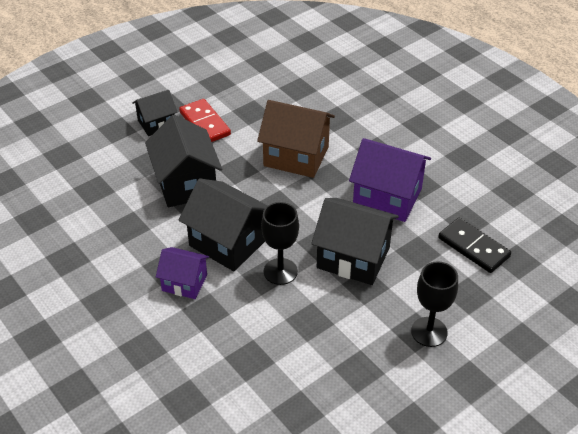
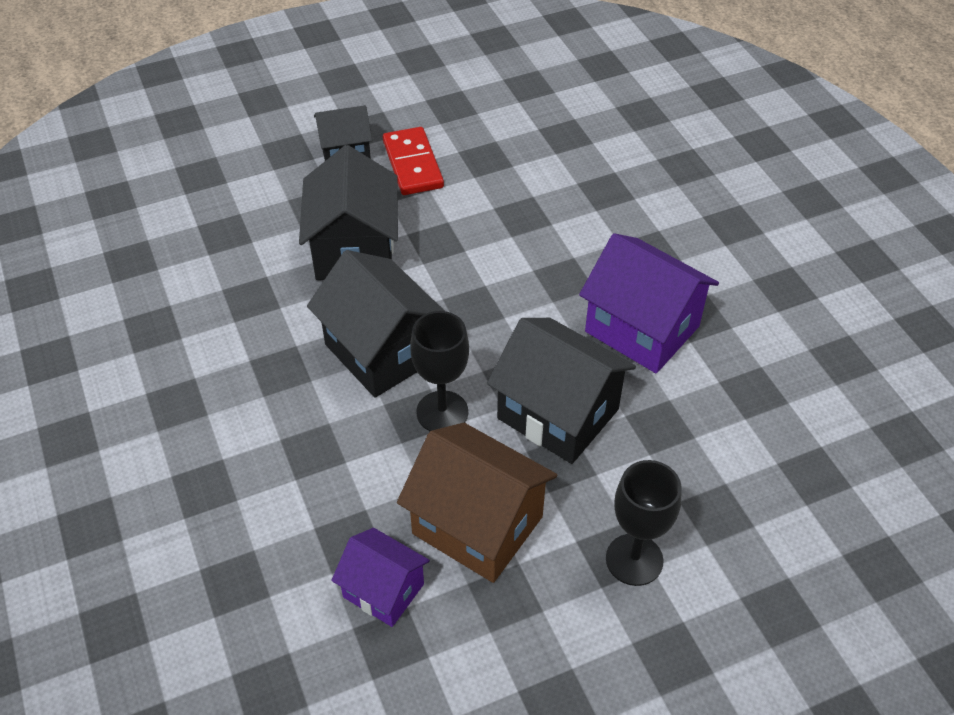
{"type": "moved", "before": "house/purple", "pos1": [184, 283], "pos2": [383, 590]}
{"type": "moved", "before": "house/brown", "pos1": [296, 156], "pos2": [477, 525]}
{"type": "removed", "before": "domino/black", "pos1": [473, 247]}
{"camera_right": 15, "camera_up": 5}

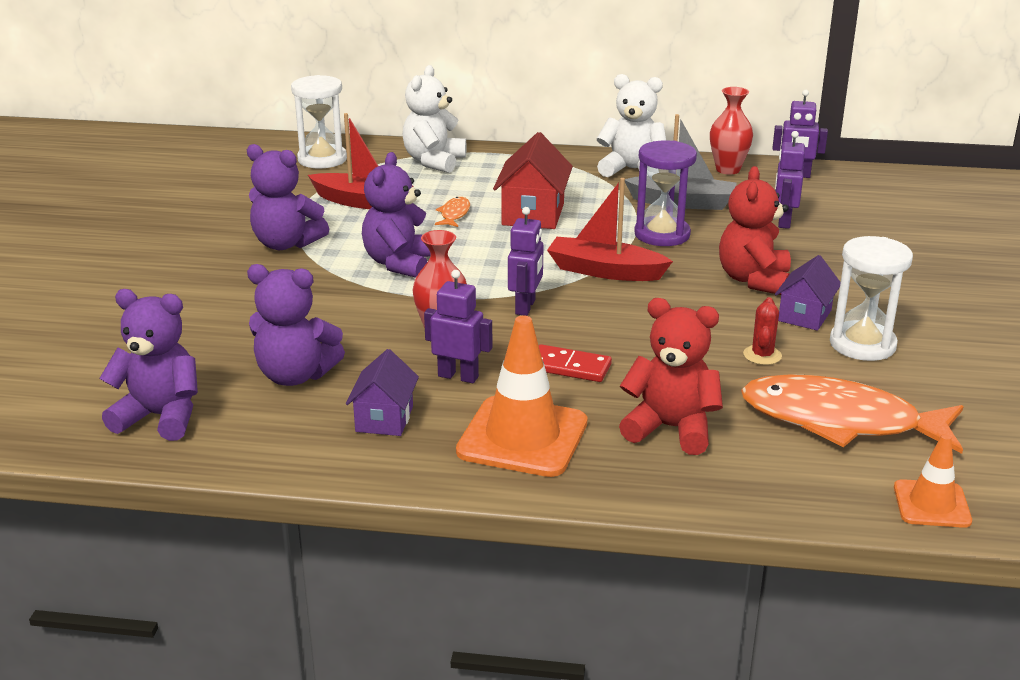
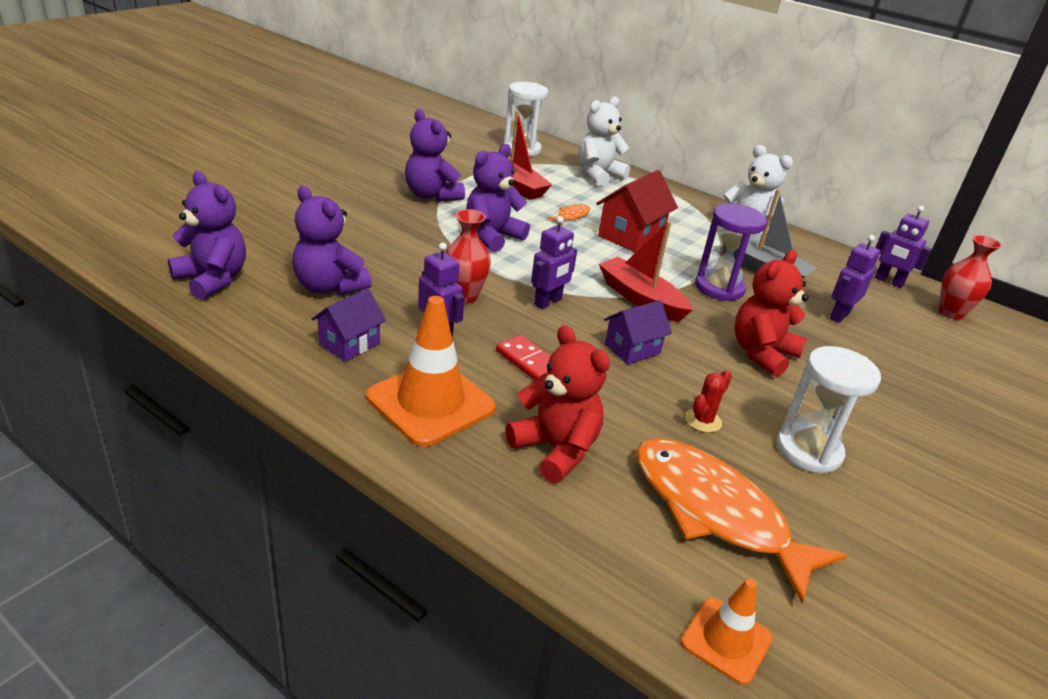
{"type": "moved", "before": "house/purple", "pos1": [804, 316], "pos2": [632, 349]}
{"type": "moved", "before": "vase/red", "pos1": [728, 169], "pos2": [951, 313]}
{"camera_right": 25, "camera_up": 5}

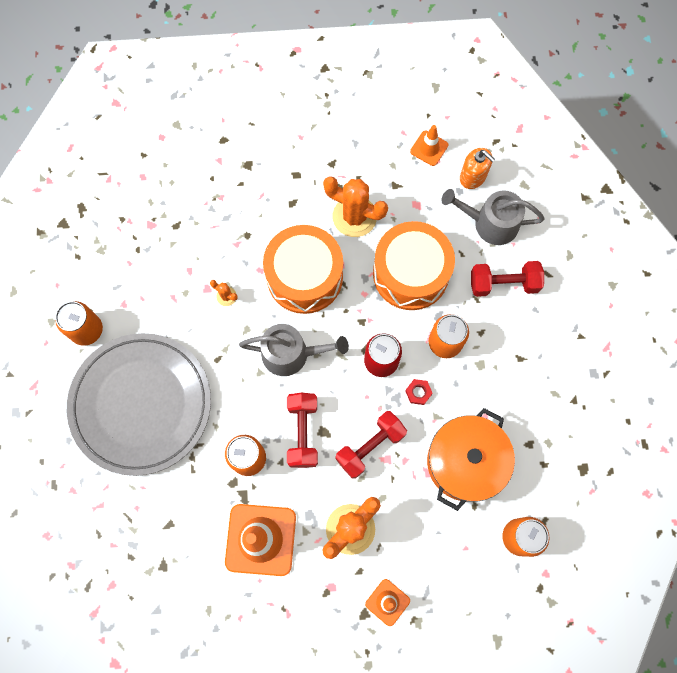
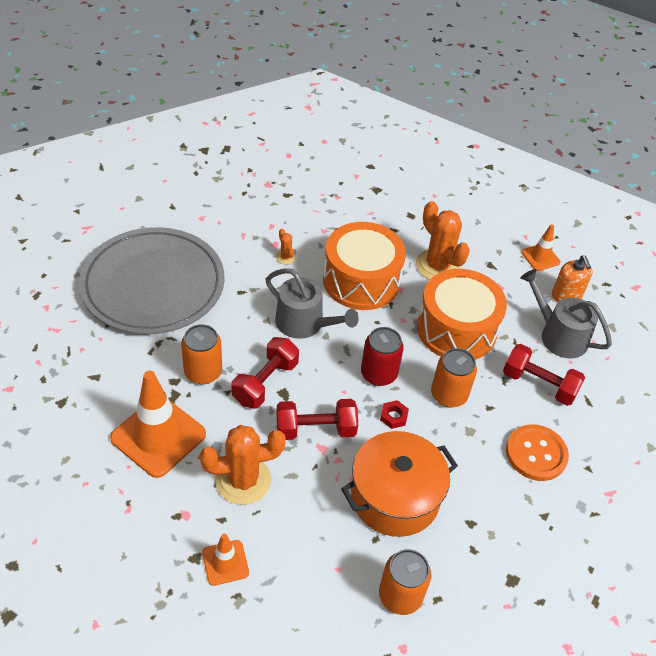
{"type": "added", "after": "button/orange", "pos2": [536, 454]}
{"type": "removed", "before": "can/orange", "pos1": [87, 330]}
{"camera_right": 30, "camera_up": -25}

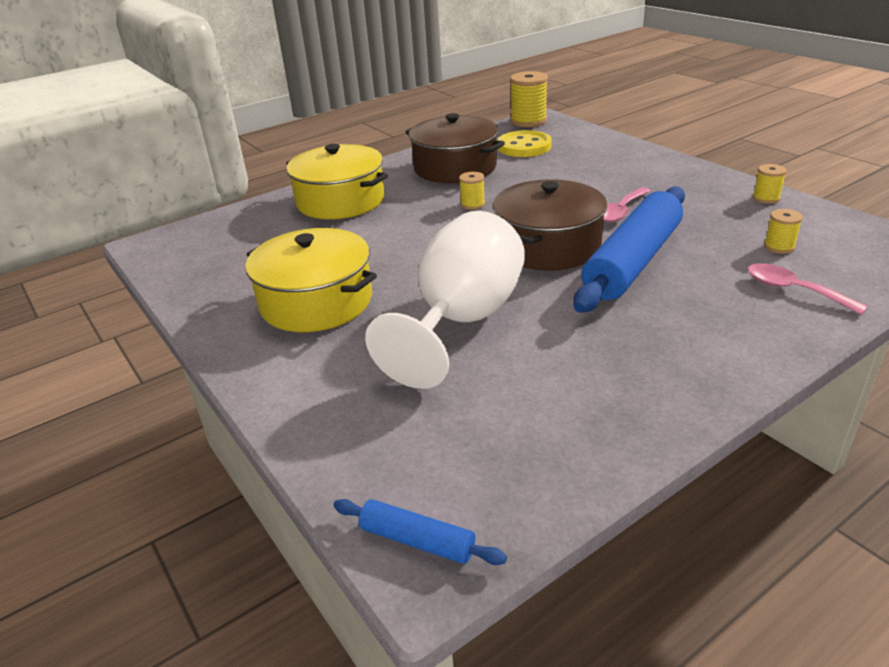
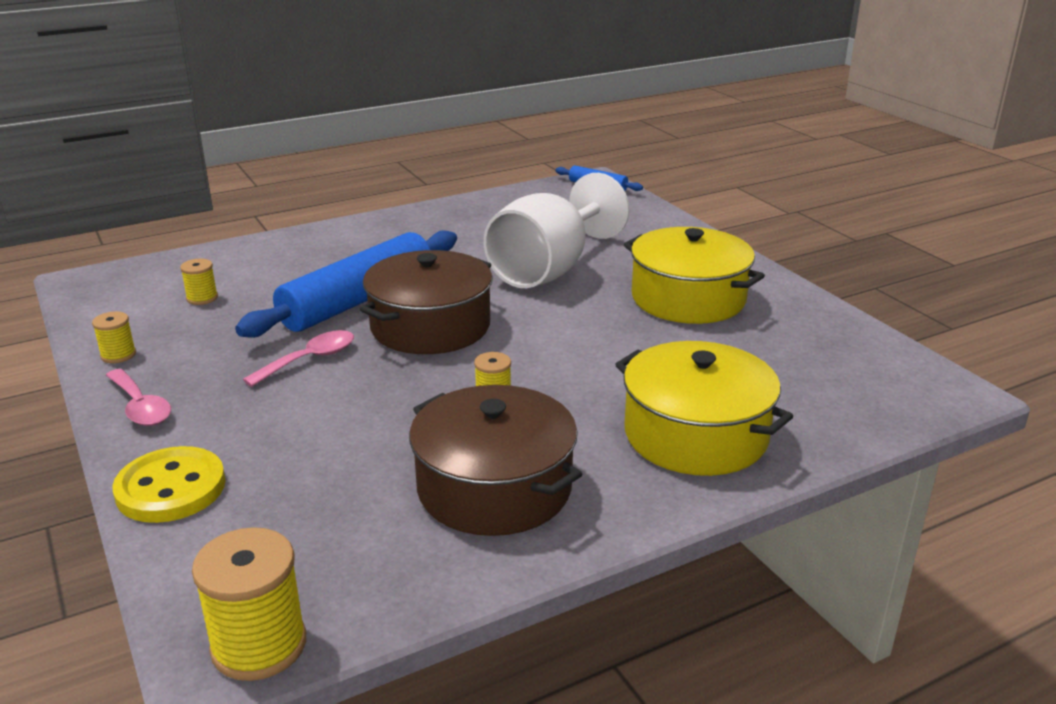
{"type": "moved", "before": "spoon/pink", "pos1": [793, 290], "pos2": [140, 407]}
{"type": "moved", "before": "button/yellow", "pos1": [524, 146], "pos2": [171, 488]}
{"camera_right": -175, "camera_up": -5}

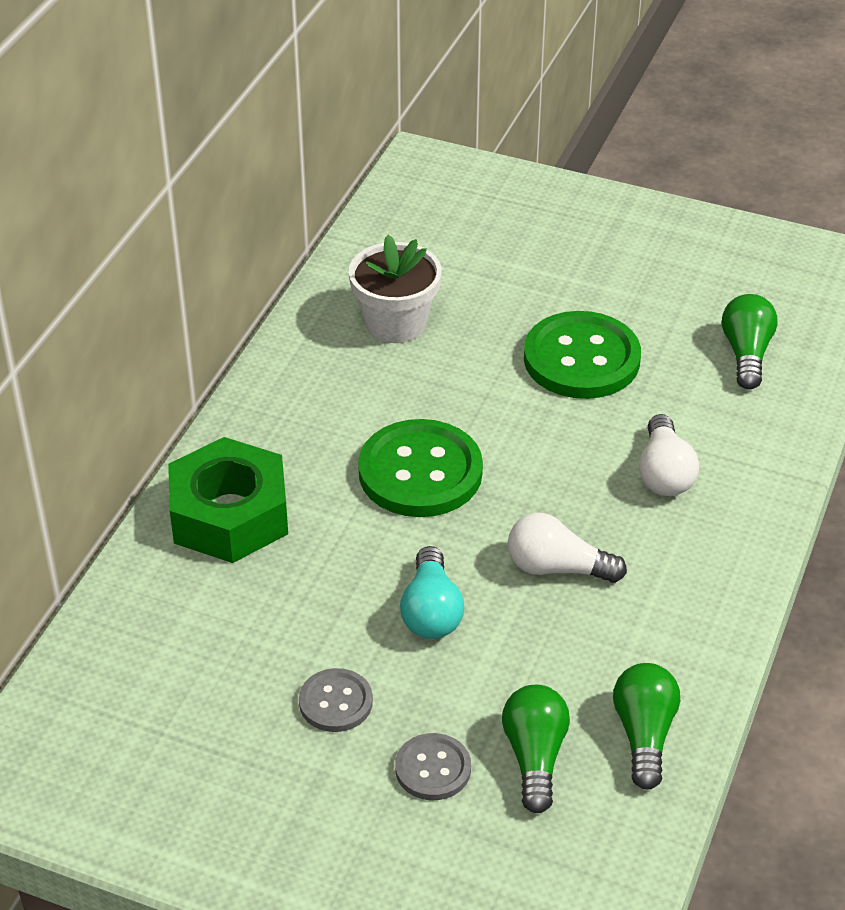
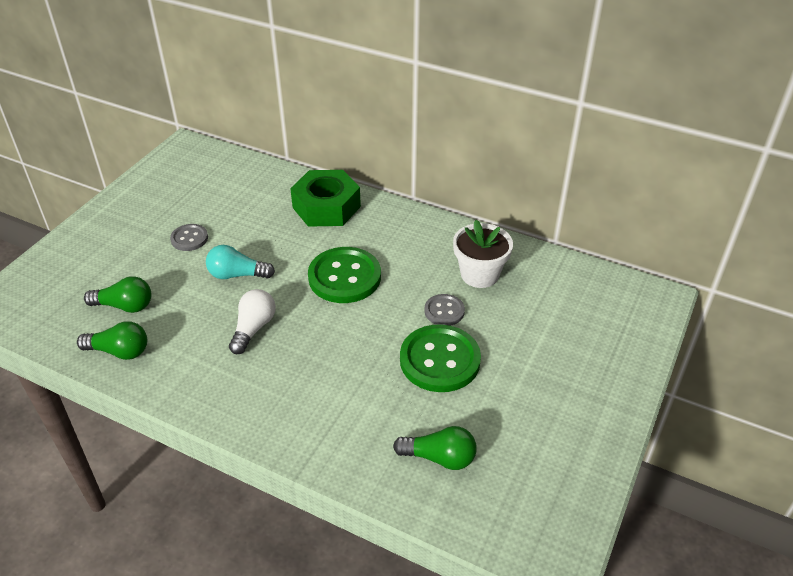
{"type": "moved", "before": "button/grey", "pos1": [433, 769], "pos2": [444, 311]}
{"type": "removed", "before": "light bulb/white", "pos1": [664, 473]}
{"camera_right": 95, "camera_up": 0}

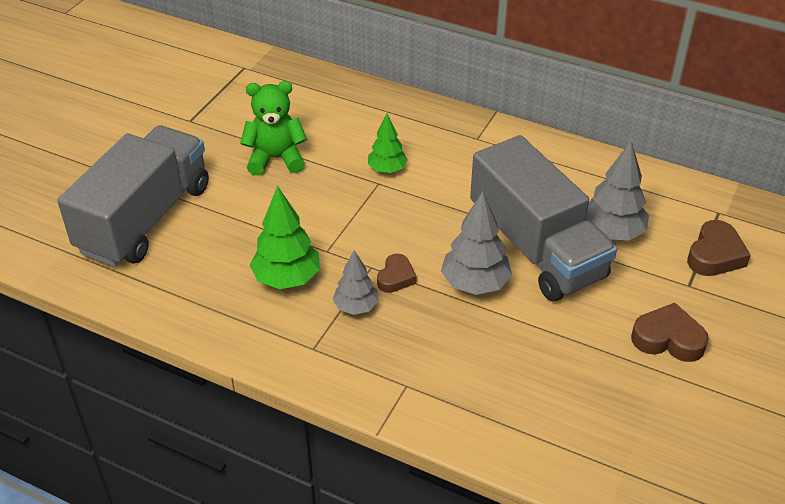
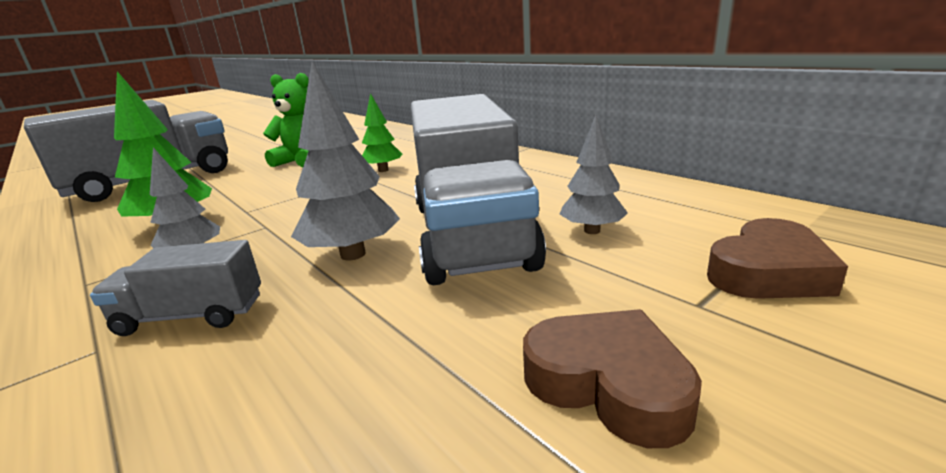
{"type": "added", "after": "truck/grey", "pos2": [191, 316]}
{"type": "resized", "before": "tree/grey", "pos1": [611, 233], "pos2": [592, 230], "scale": 0.64}
{"type": "removed", "before": "heart/brown", "pos1": [396, 277]}
{"camera_right": 25, "camera_up": -20}

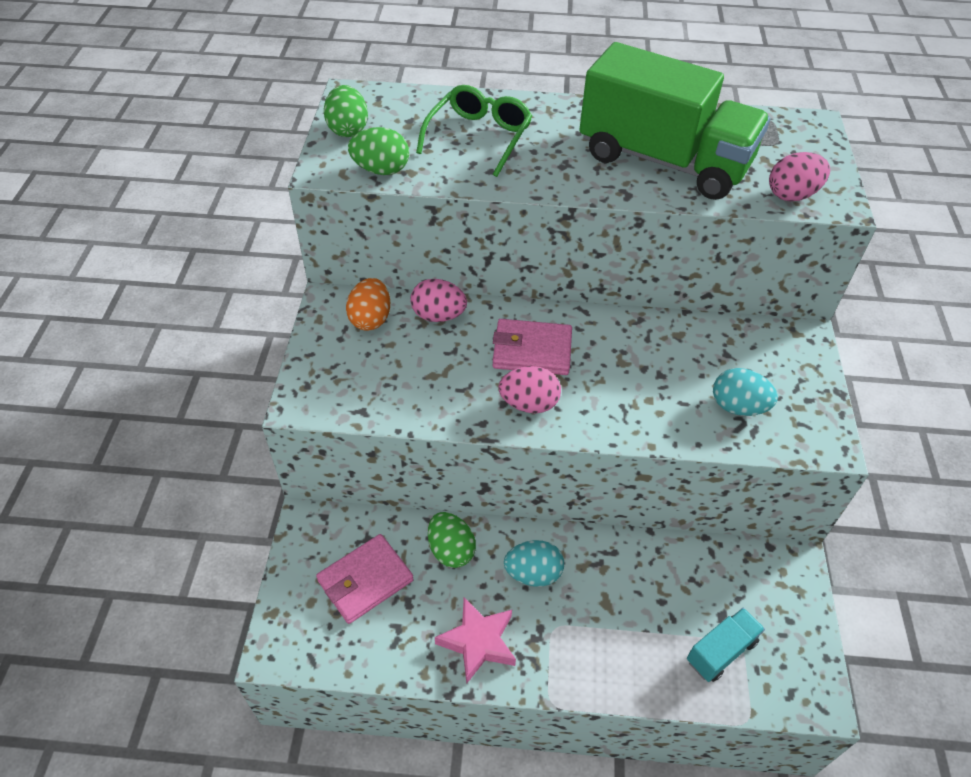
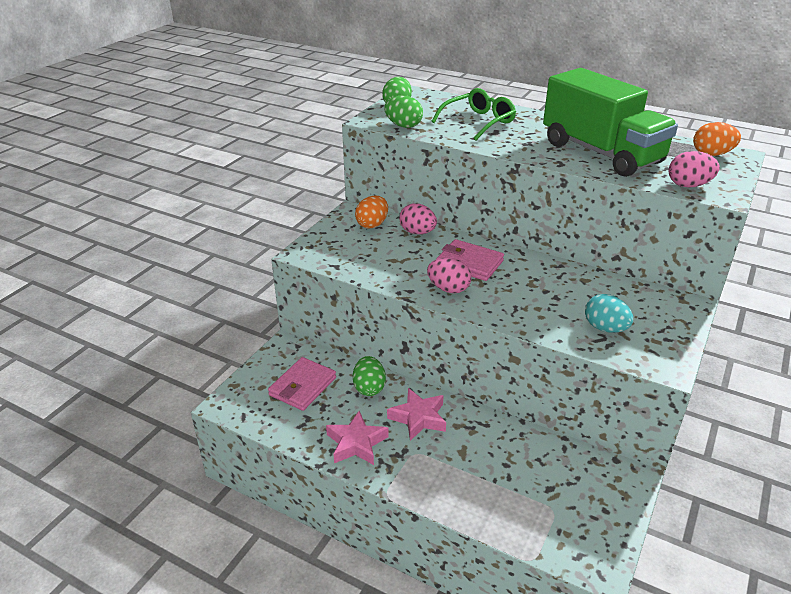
{"type": "turned", "before": "wallet/pink", "pos1": [365, 580], "pos2": [302, 386], "turn": -45}
{"type": "replaced", "before": "egg/turquoise", "after": "star/pink", "pos1": [533, 573], "pos2": [418, 418]}
{"type": "added", "after": "egg/orange", "pos2": [712, 154]}
{"type": "removed", "before": "truck/turquoise", "pos1": [721, 651]}
{"camera_right": 25, "camera_up": -15}

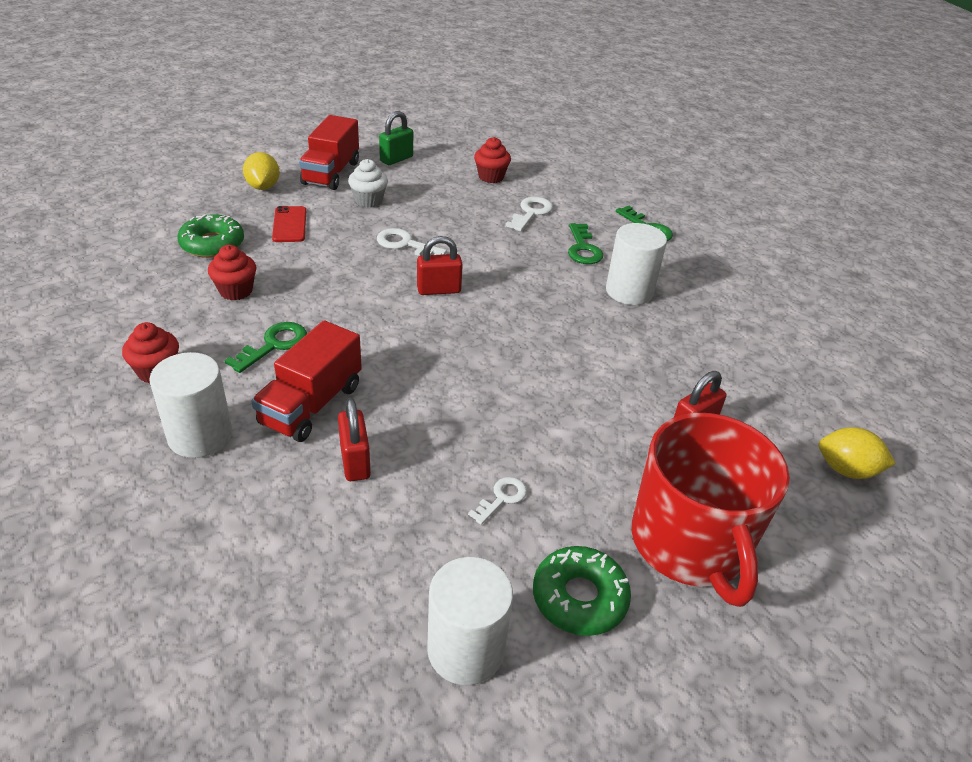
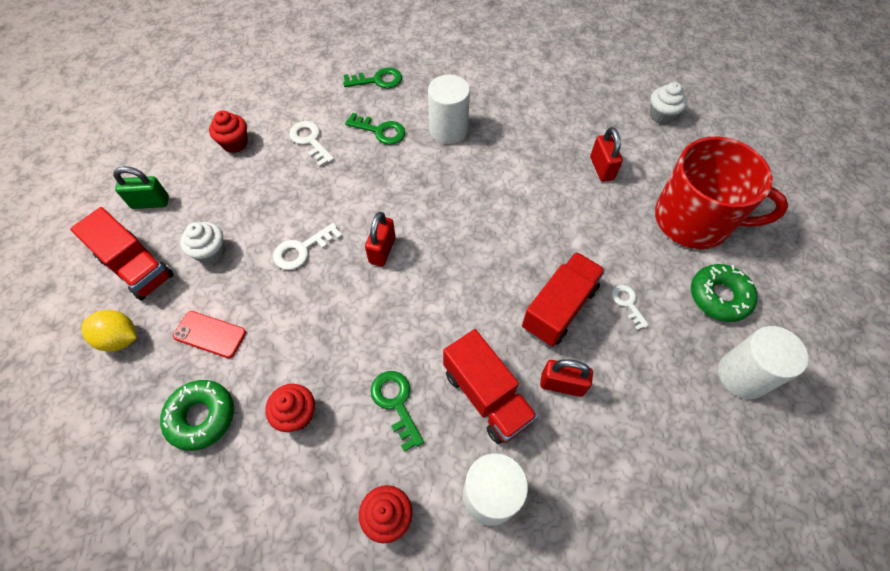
{"type": "turned", "before": "padlock/green", "pos1": [396, 159], "pos2": [150, 202], "turn": -75}
{"type": "added", "after": "truck/red", "pos2": [559, 308]}
{"type": "replaced", "before": "lemon/yellow", "after": "cupcake/white", "pos1": [846, 470], "pos2": [661, 115]}
{"camera_right": -60, "camera_up": 20}

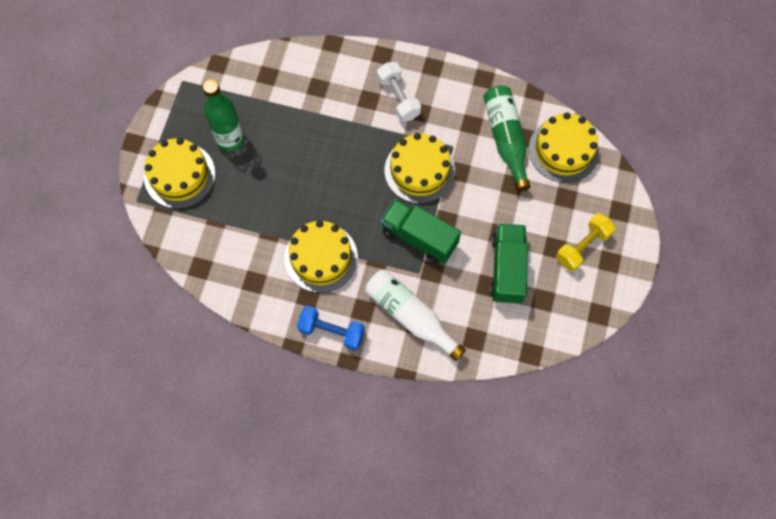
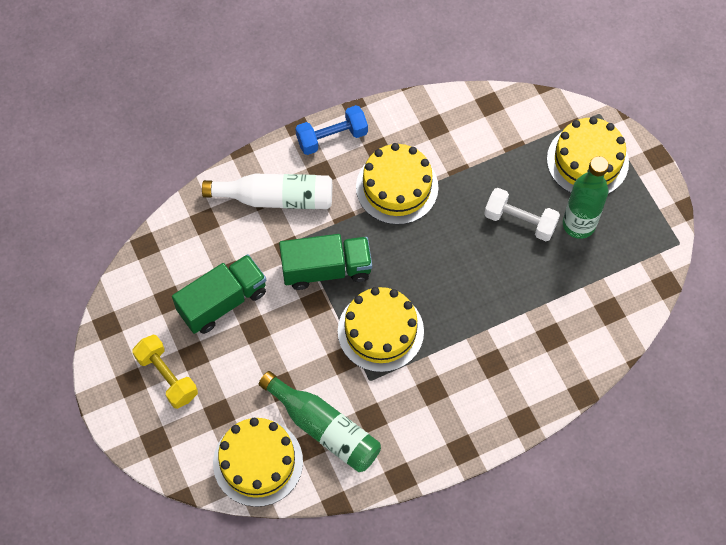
{"type": "turned", "before": "dumbbell/yellow", "pos1": [583, 246], "pos2": [167, 377], "turn": -45}
{"type": "turned", "before": "truck/green", "pos1": [507, 269], "pos2": [222, 302], "turn": -90}
{"type": "moved", "before": "dumbbell/white", "pos1": [398, 98], "pos2": [520, 221]}
{"camera_right": 140, "camera_up": -5}

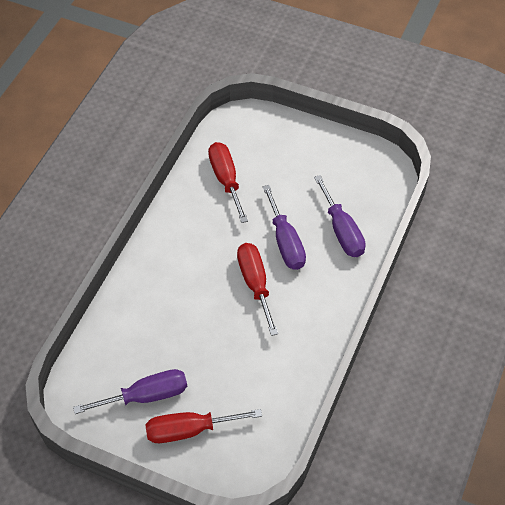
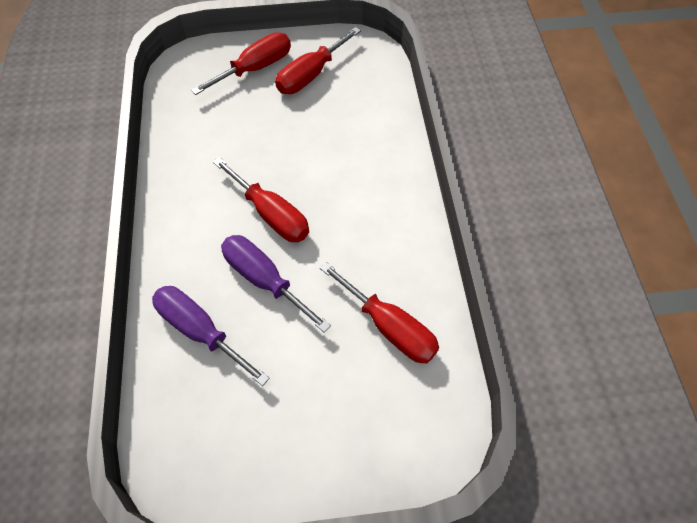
{"type": "recoloured", "before": "screwdriver/purple", "after": "screwdriver/red", "pos1": [146, 396], "pos2": [311, 75]}
{"camera_right": 150, "camera_up": 5}

